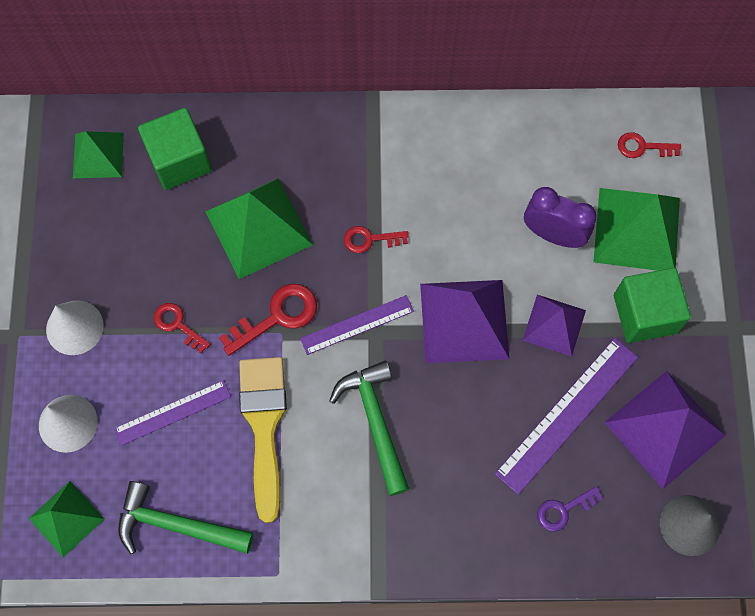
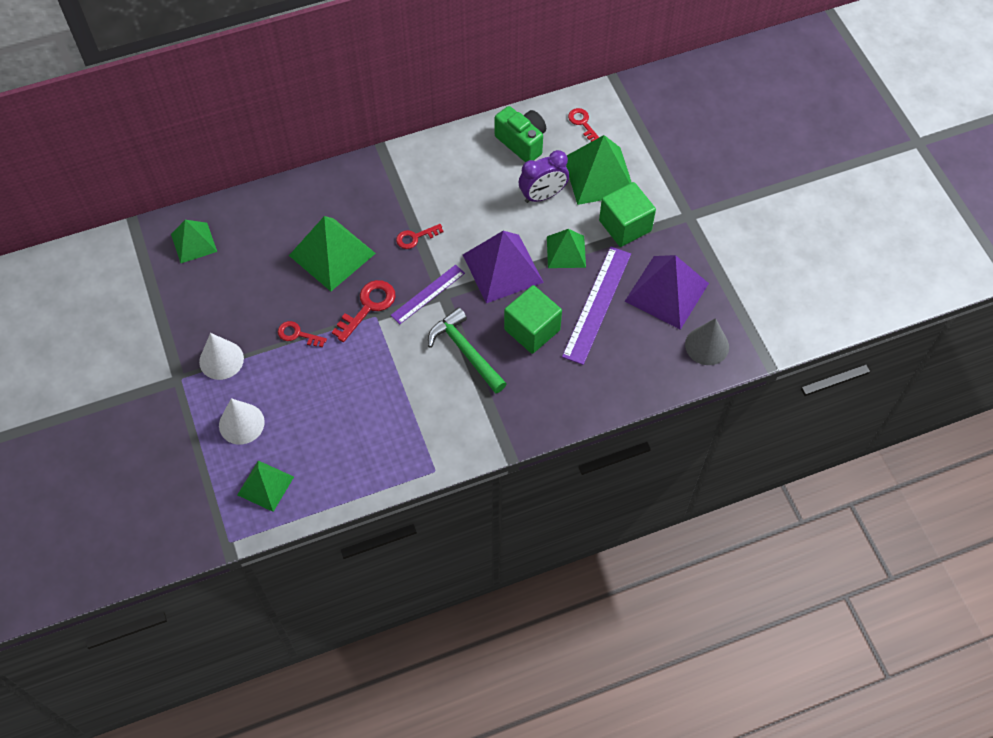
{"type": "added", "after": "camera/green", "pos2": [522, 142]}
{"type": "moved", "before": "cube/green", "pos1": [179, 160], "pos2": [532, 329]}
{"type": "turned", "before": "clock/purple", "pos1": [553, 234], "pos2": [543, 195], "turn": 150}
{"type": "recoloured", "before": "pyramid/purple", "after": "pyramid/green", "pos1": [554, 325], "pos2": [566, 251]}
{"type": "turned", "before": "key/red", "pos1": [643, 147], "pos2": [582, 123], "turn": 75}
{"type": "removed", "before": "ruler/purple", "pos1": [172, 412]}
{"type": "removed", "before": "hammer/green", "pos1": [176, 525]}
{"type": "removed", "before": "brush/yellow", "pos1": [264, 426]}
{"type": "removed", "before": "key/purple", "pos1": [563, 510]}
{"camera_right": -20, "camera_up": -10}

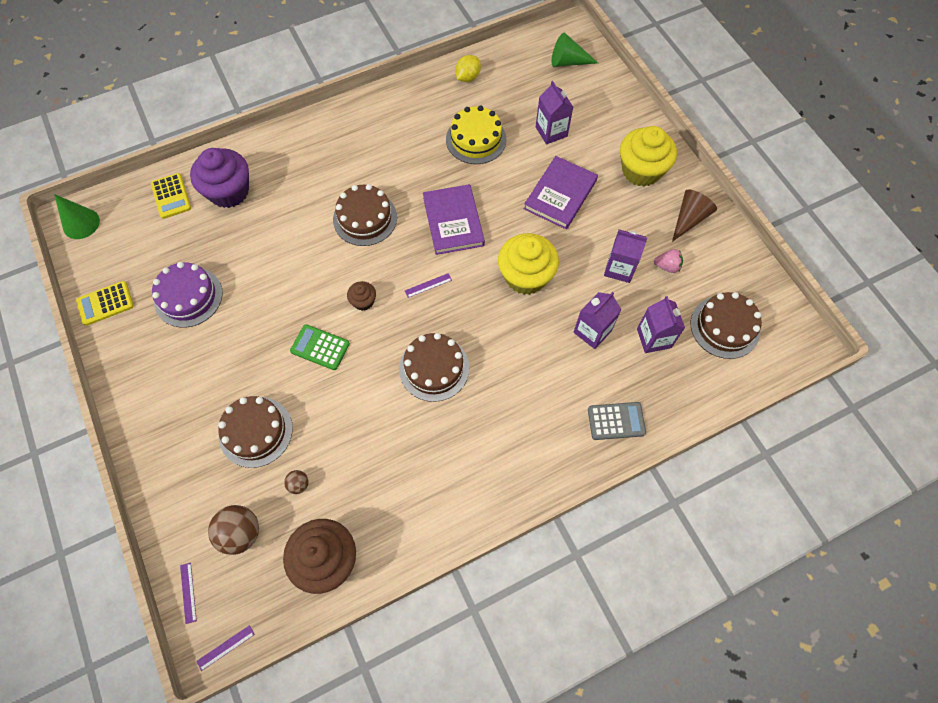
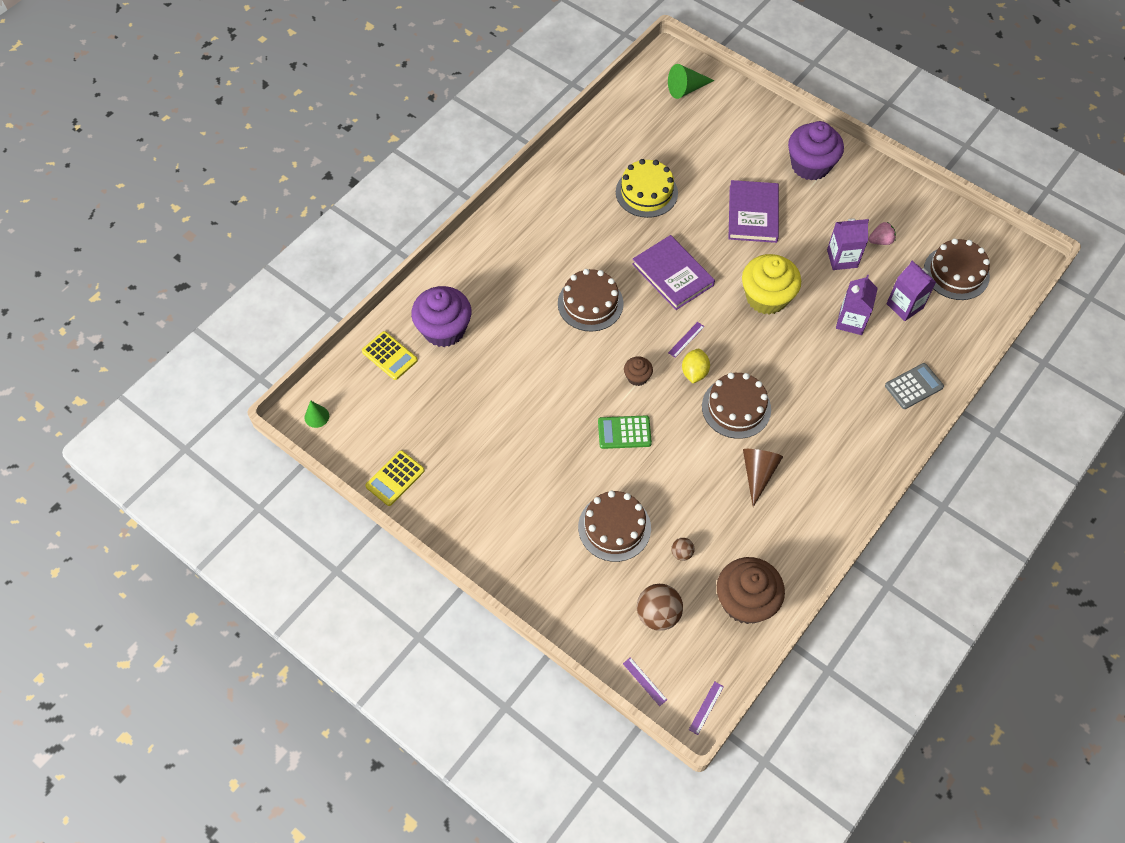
{"type": "resized", "before": "cone/green", "pos1": [81, 223], "pos2": [316, 416], "scale": 0.63}
{"type": "moved", "before": "lemon/yellow", "pos1": [467, 77], "pos2": [694, 372]}
{"type": "moved", "before": "cone/brown", "pos1": [689, 219], "pos2": [758, 473]}
{"type": "recoloured", "before": "cupcake/yellow", "after": "cupcake/purple", "pos1": [641, 170], "pos2": [810, 165]}
{"type": "removed", "before": "cake/purple", "pos1": [188, 297]}
{"type": "removed", "before": "carton/purple", "pos1": [551, 132]}
{"camera_right": -25, "camera_up": -5}

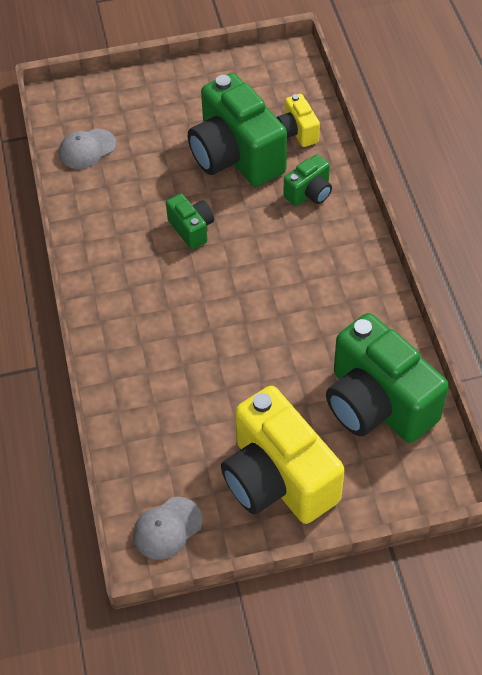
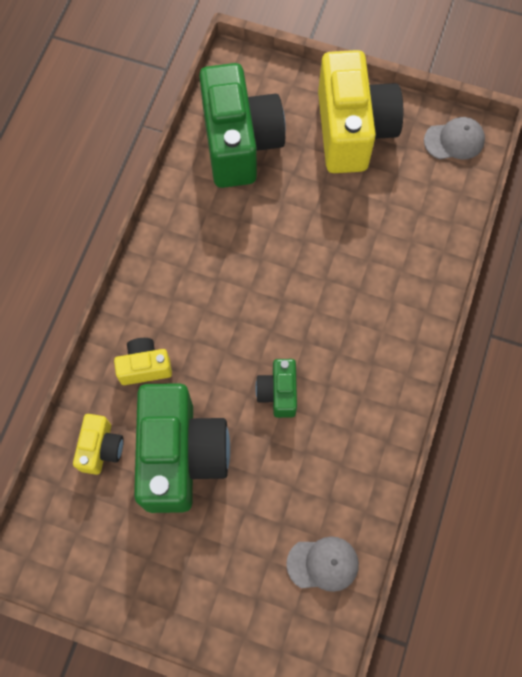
{"type": "recoloured", "before": "camera/green", "after": "camera/yellow", "pos1": [309, 193], "pos2": [145, 367]}
{"camera_right": -150, "camera_up": 15}

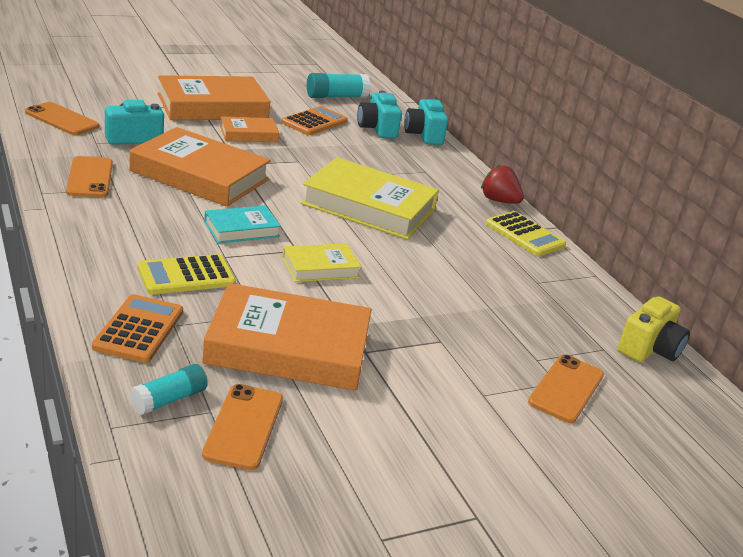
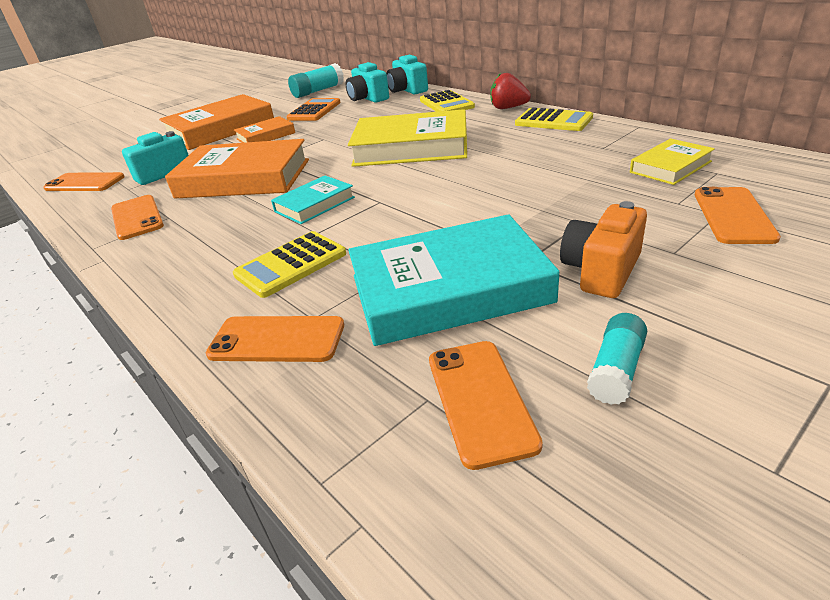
{"type": "replaced", "before": "calculator/orange", "after": "phone/orange", "pos1": [139, 329], "pos2": [277, 340]}
{"type": "recoloured", "before": "book/orange", "after": "book/turquoise", "pos1": [288, 347], "pos2": [449, 289]}
{"type": "added", "after": "calculator/yellow", "pos2": [446, 104]}
{"type": "added", "after": "camera/orange", "pos2": [601, 271]}
{"type": "moved", "before": "glue stick/turquoise", "pos1": [169, 400], "pos2": [616, 370]}
{"type": "moved", "before": "book/yellow", "pos1": [320, 267], "pos2": [670, 167]}
{"type": "removed", "before": "camera/yellow", "pos1": [649, 349]}
{"camera_right": -10, "camera_up": 5}

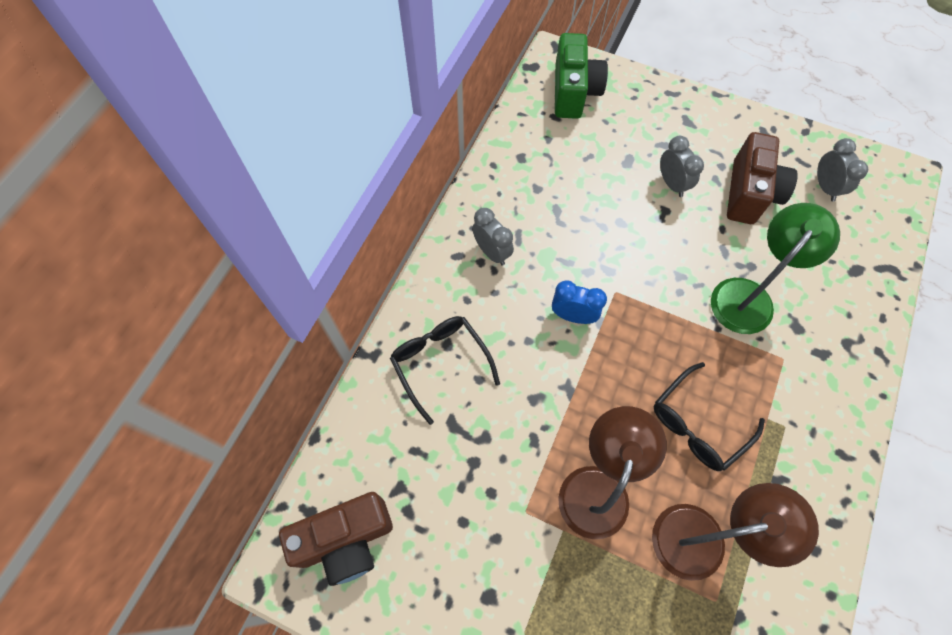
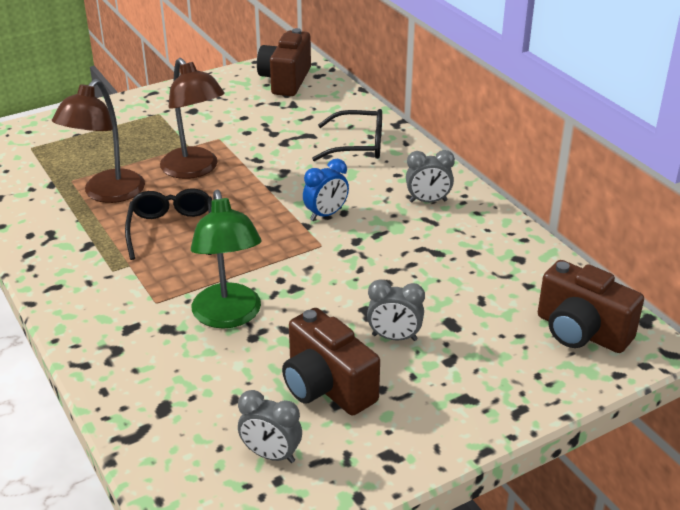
{"type": "recoloured", "before": "camera/green", "after": "camera/brown", "pos1": [574, 92], "pos2": [581, 332]}
{"camera_right": 125, "camera_up": -30}

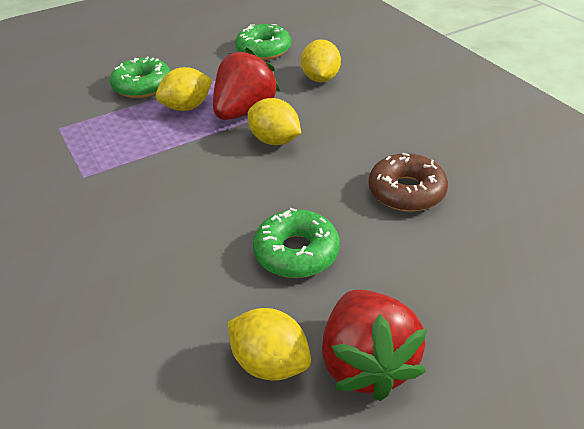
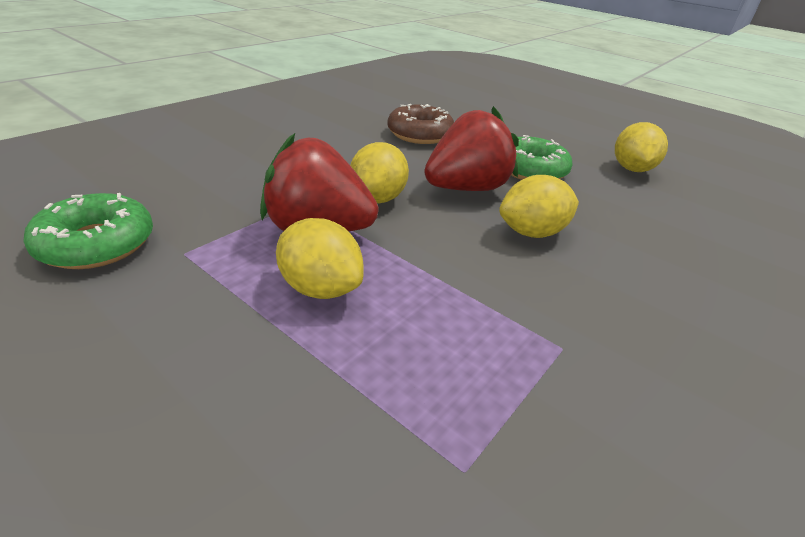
{"type": "moved", "before": "strawberry/red", "pos1": [367, 363], "pos2": [466, 188]}
{"type": "moved", "before": "lemon/yellow", "pos1": [320, 78], "pos2": [532, 232]}
{"type": "removed", "before": "donut/green", "pos1": [142, 86]}
{"camera_right": -115, "camera_up": -5}

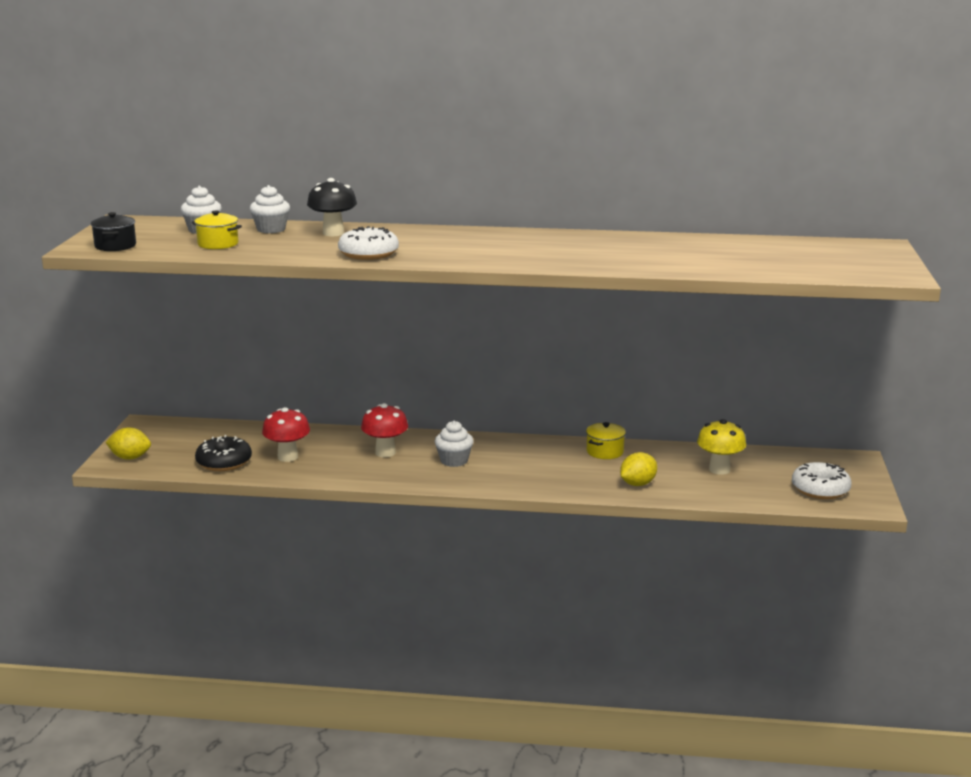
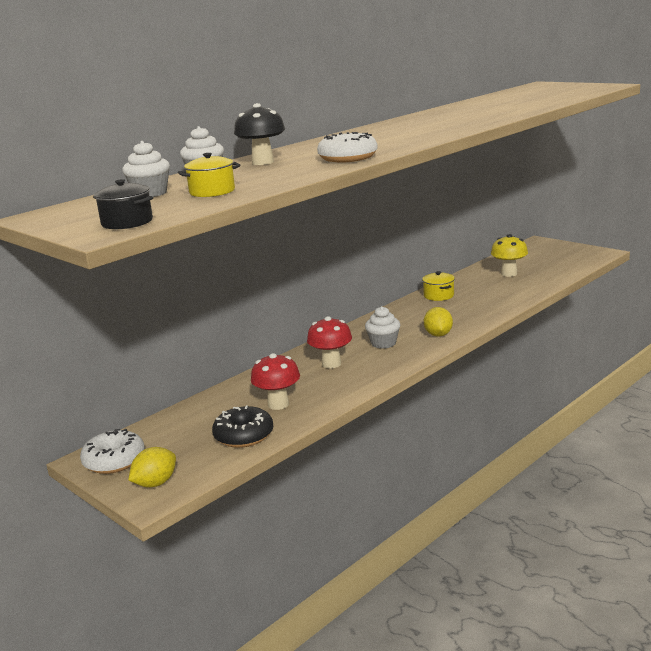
{"type": "moved", "before": "donut/white", "pos1": [820, 489], "pos2": [114, 461]}
{"type": "moved", "before": "lemon/yellow", "pos1": [637, 484], "pos2": [438, 335]}
{"camera_right": -50, "camera_up": 0}

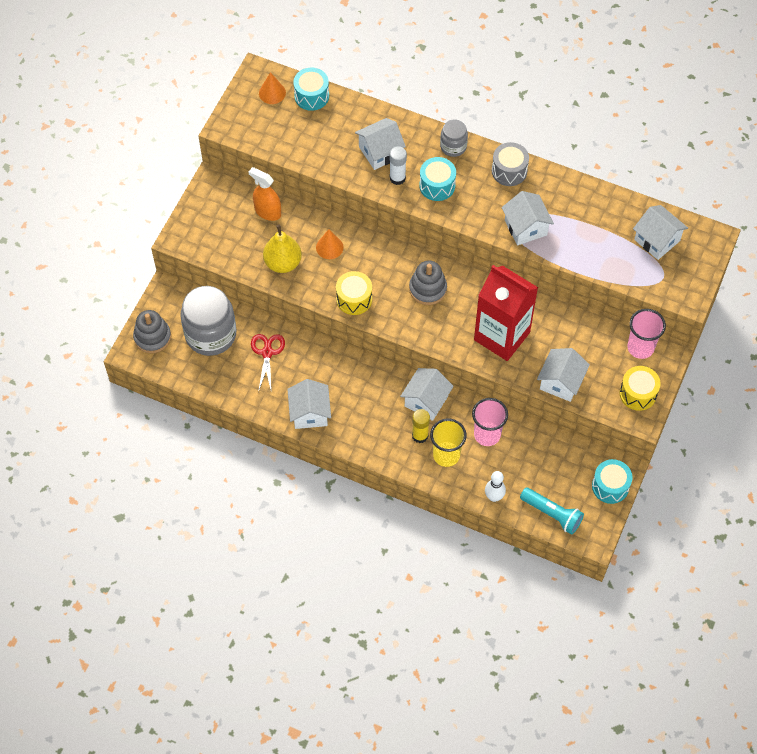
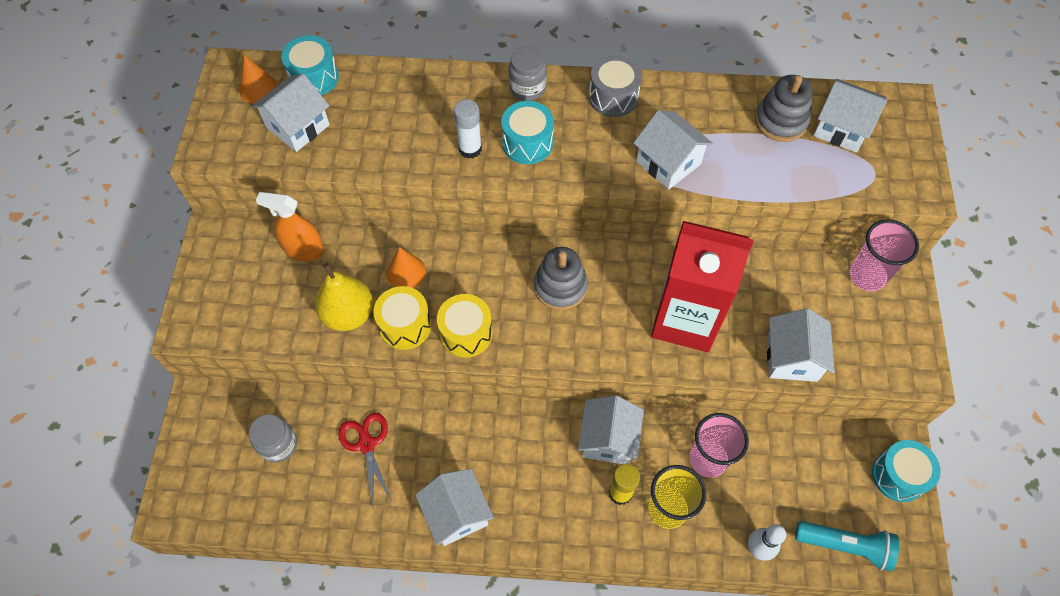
{"type": "resized", "before": "jar/grey", "pos1": [211, 334], "pos2": [278, 444], "scale": 0.51}
{"type": "moved", "before": "house/white", "pos1": [380, 152], "pos2": [298, 126]}
{"type": "moved", "before": "drum/yellow", "pos1": [638, 393], "pos2": [405, 325]}
{"type": "moved", "before": "stacking toy/grey", "pos1": [152, 337], "pos2": [780, 121]}
{"camera_right": -20, "camera_up": 0}

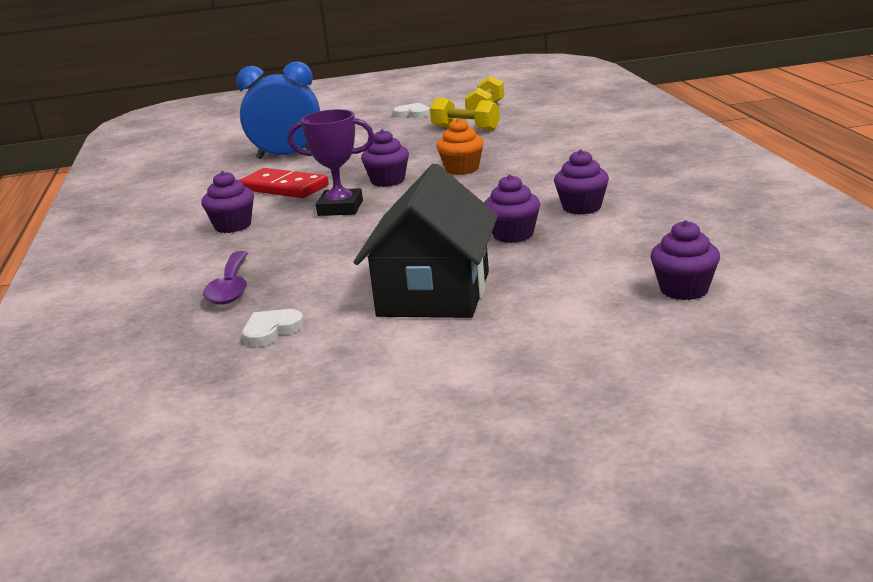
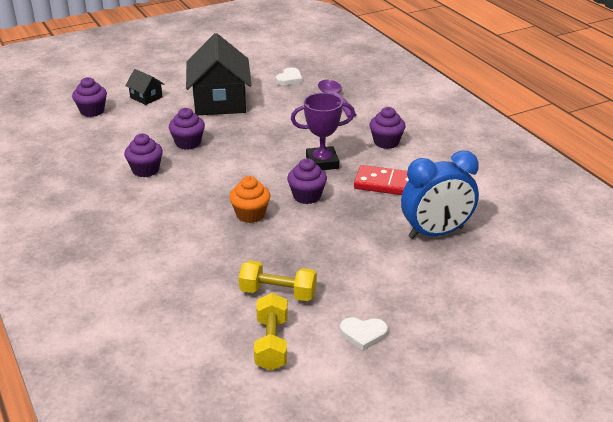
{"type": "added", "after": "house/black", "pos2": [146, 97]}
{"camera_right": 160, "camera_up": 10}

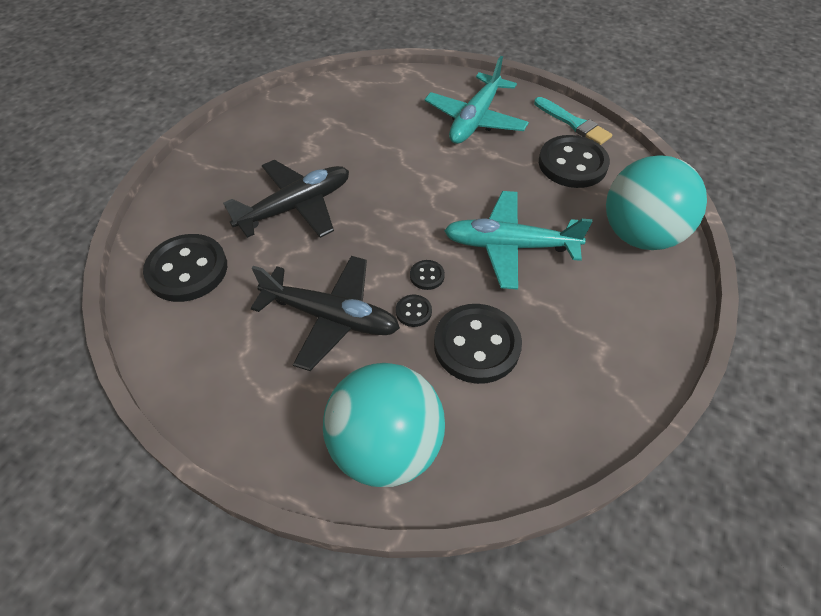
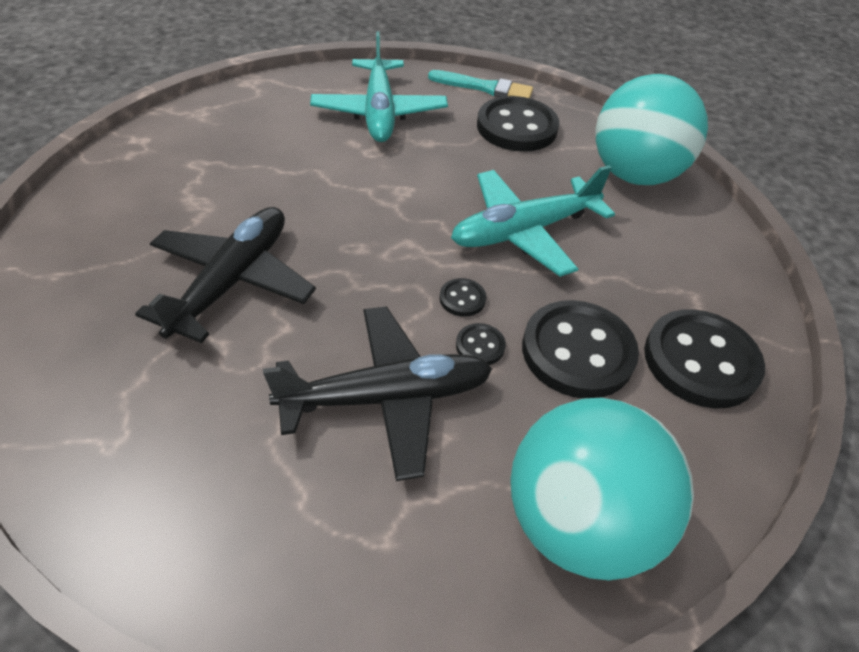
{"type": "moved", "before": "button/black", "pos1": [187, 270], "pos2": [700, 361]}
{"camera_right": -35, "camera_up": -5}

